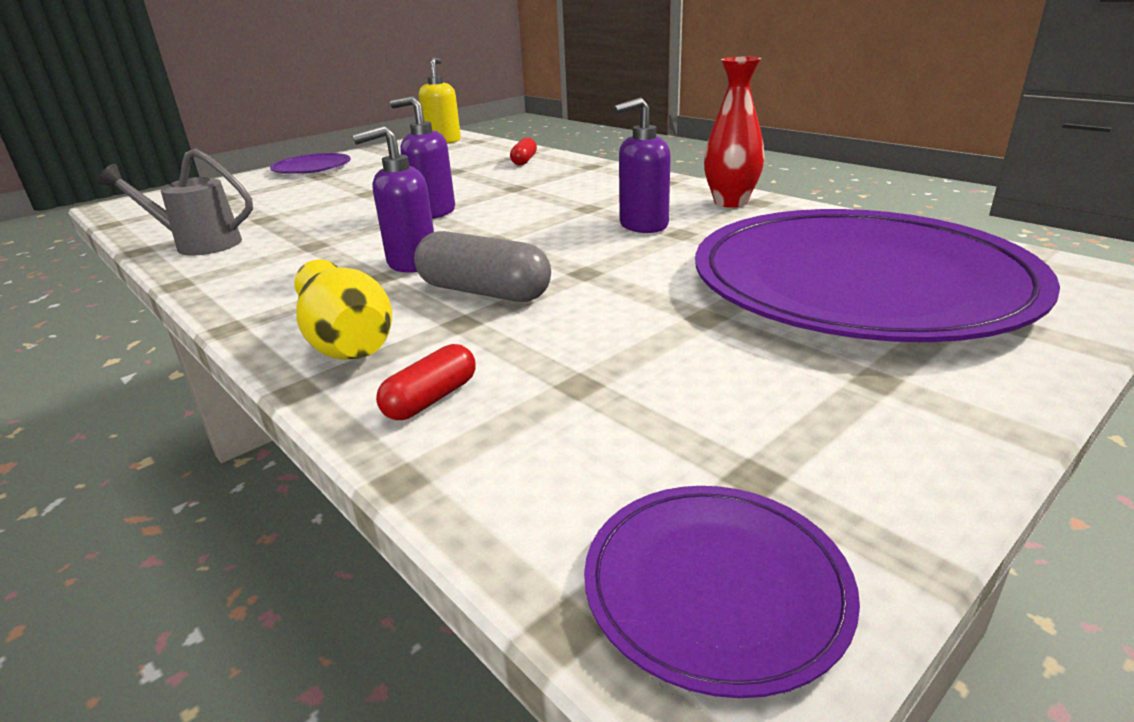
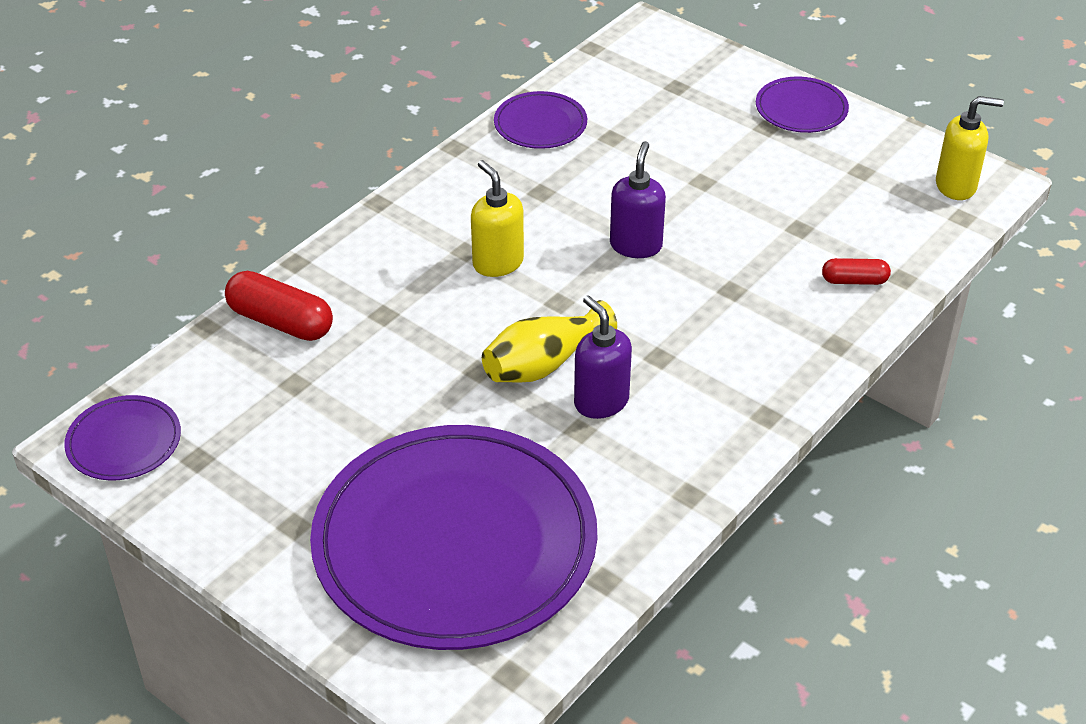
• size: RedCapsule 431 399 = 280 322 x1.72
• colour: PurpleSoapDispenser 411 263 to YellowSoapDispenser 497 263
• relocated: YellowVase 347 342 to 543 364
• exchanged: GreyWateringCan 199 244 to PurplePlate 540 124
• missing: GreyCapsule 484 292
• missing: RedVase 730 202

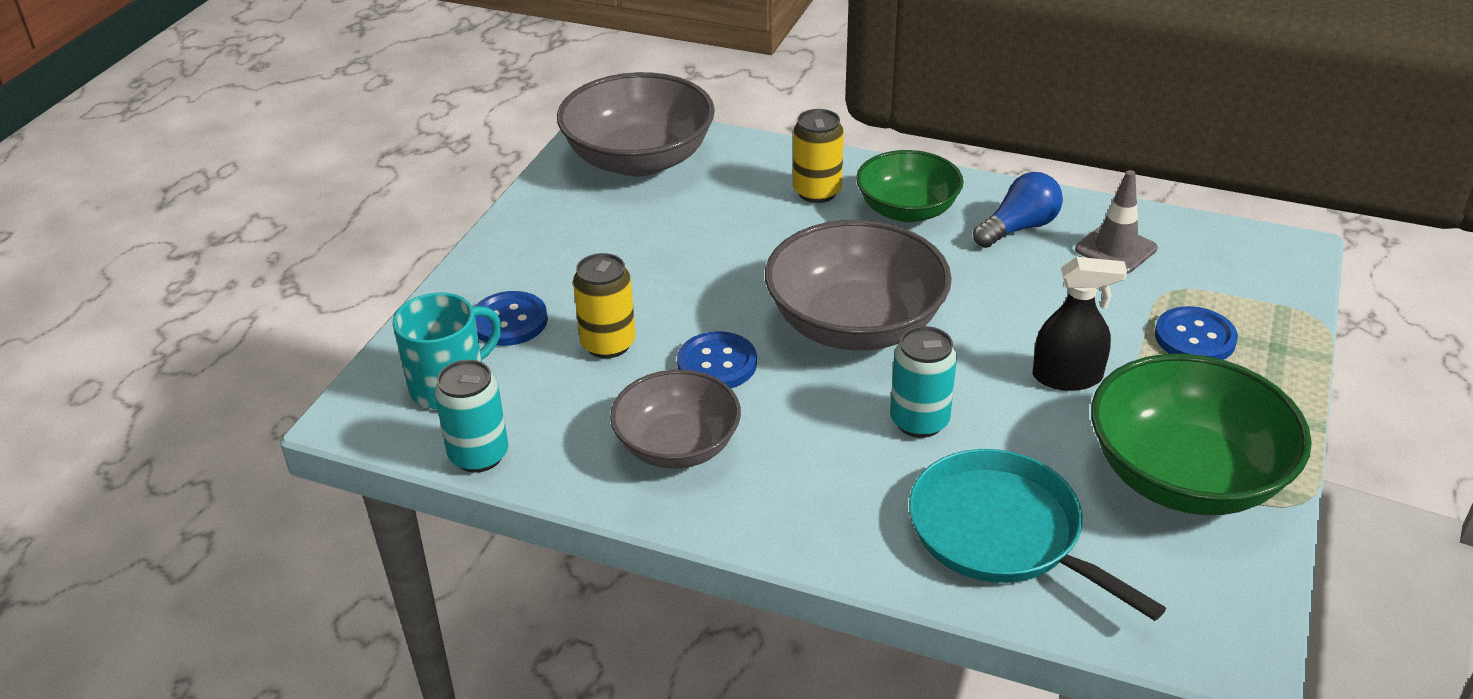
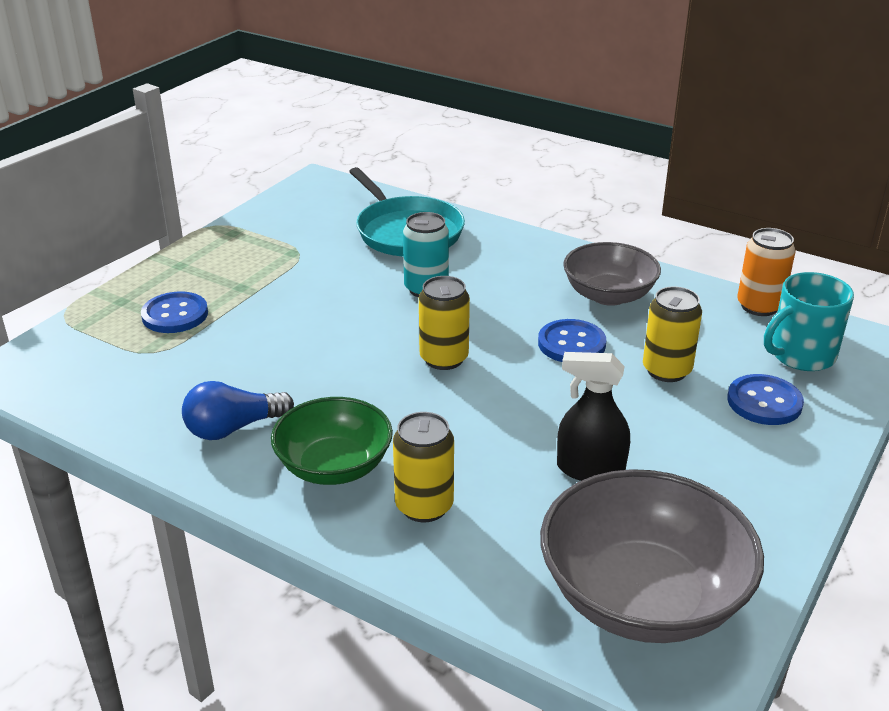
• exchanged: GreyBowl 855 325 to YellowCan 444 358
• relocated: BlackSprayBottle 1067 377 to 590 469
• colour: TurquoiseCan 479 455 to OrangeCan 759 306
• missing: GreyTrafficCone 1116 249
• missing: GreenBowl 1185 476

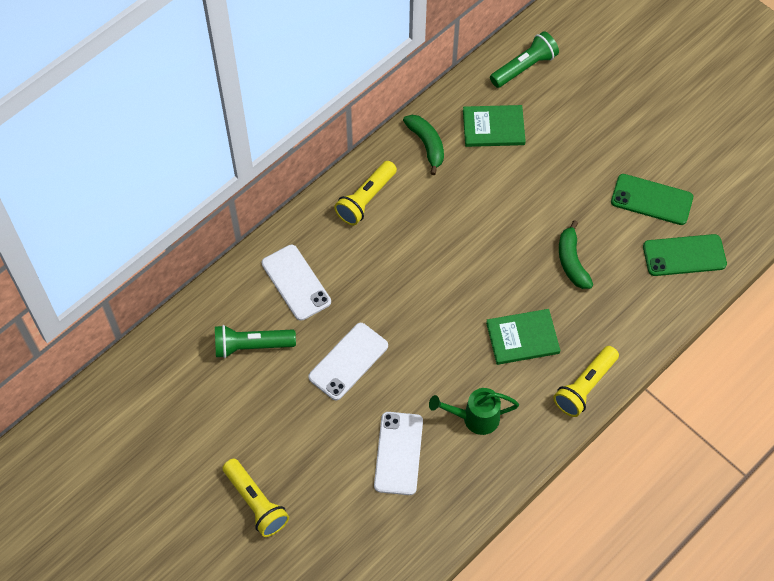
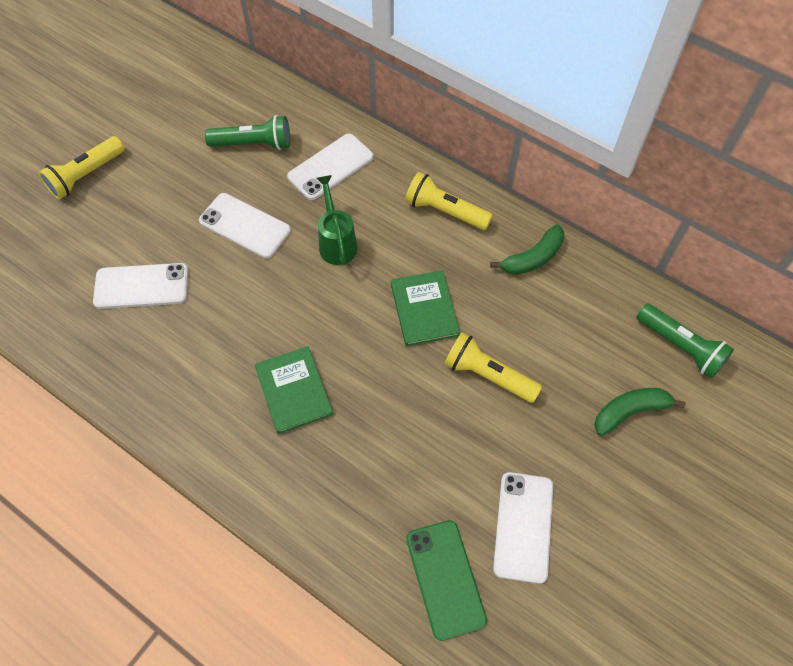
• spun: GreenFlashlight 252 346 = 253 144 105 degrees clockwise
• relocated: GreenWateringCan 474 418 to 336 242
• relocated: GreenBook 493 127 to 424 309
• relocated: YellowFlashlight 585 386 to 488 375
• colour: GreenPhone 651 200 to WhitePhone 523 526
• relocated: GreenBanana 571 261 to 630 411

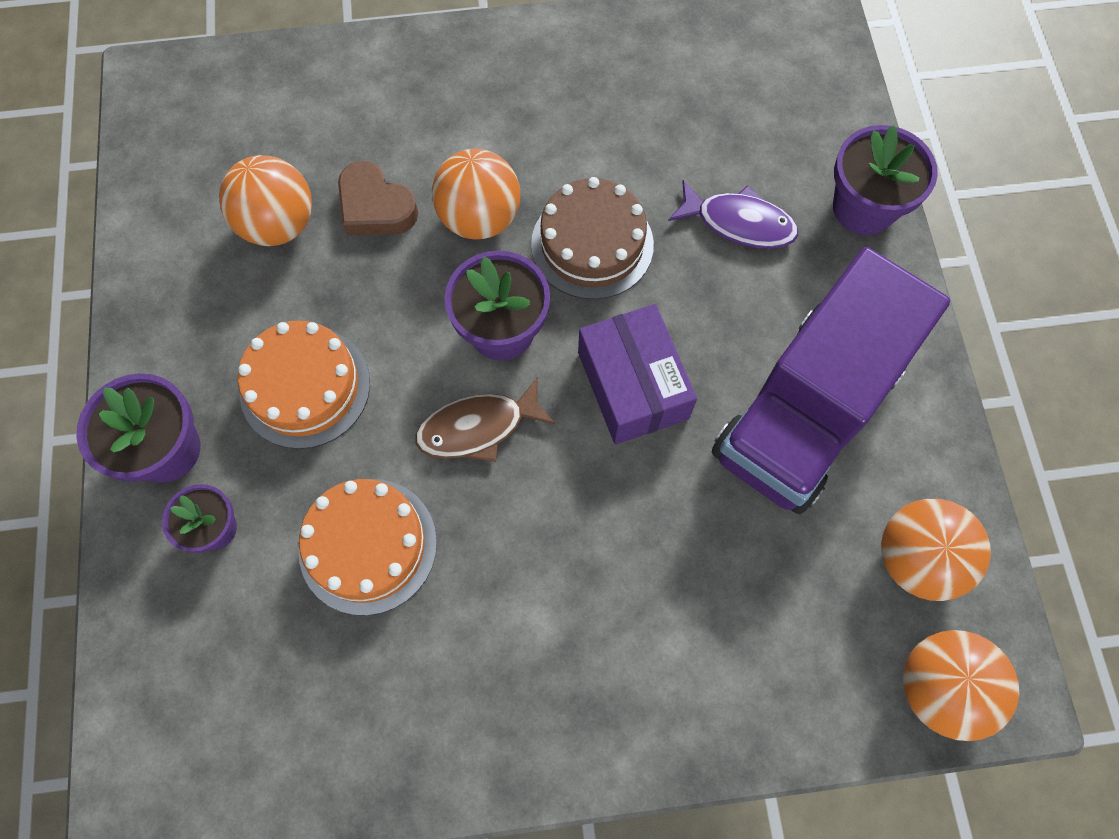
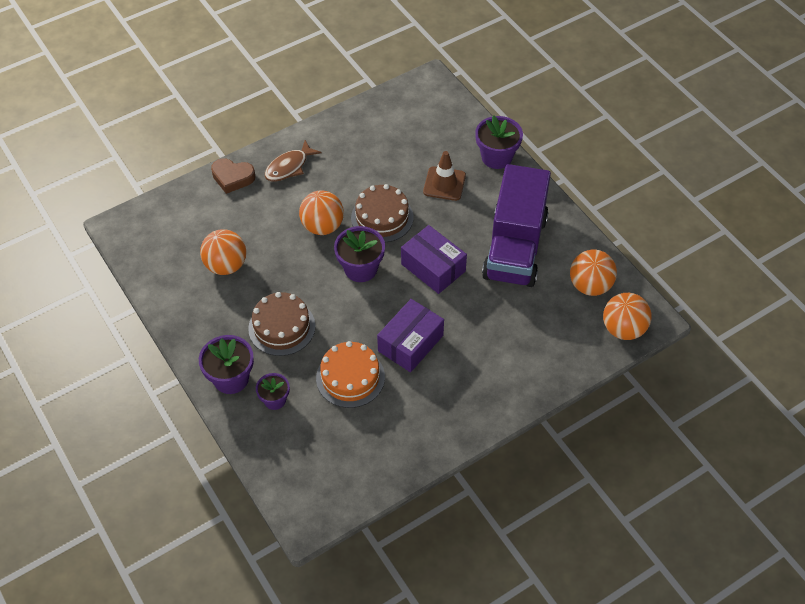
• relocated: BrownHeart 375 207 to 232 178
• colour: OrangeCake 305 387 to BrownCake 282 327
• relocated: BrownFish 478 428 to 289 167
• appeared: PurpleBox 410 343
• exchanged: PurpleFish 739 223 to BrownTrafficCone 444 184

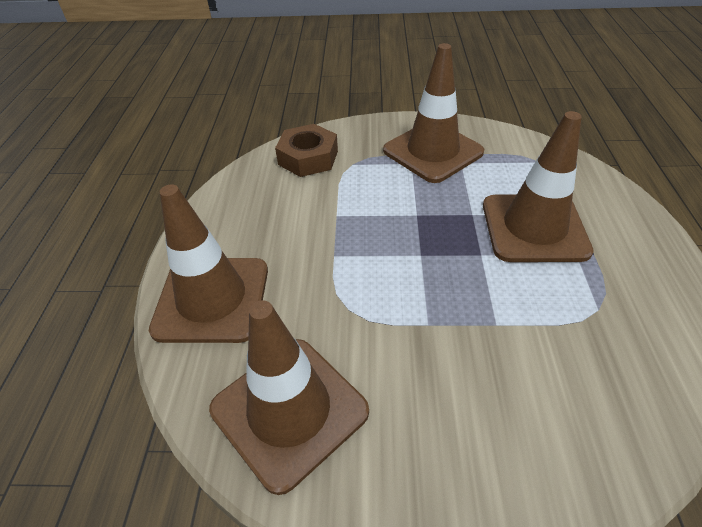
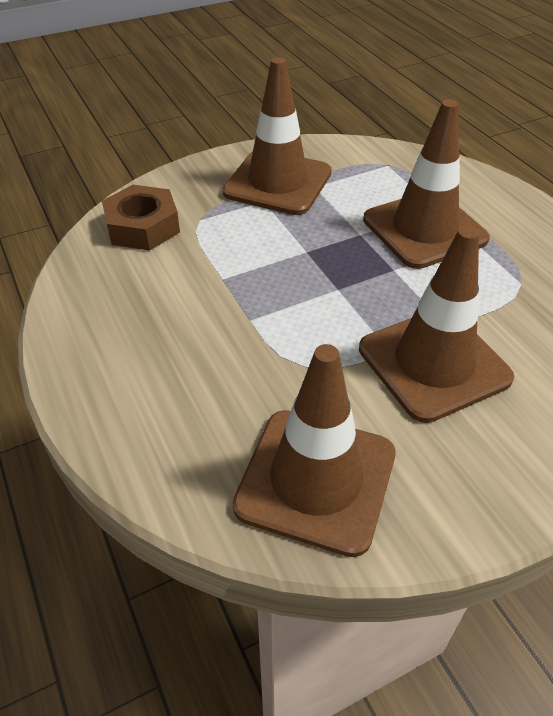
• relocated: BrownTrafficCone 212 299 to 433 363

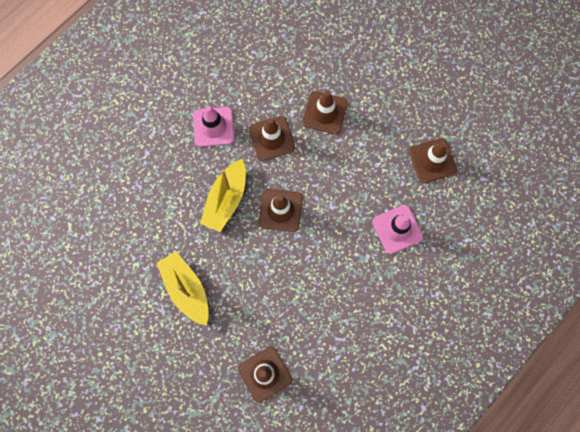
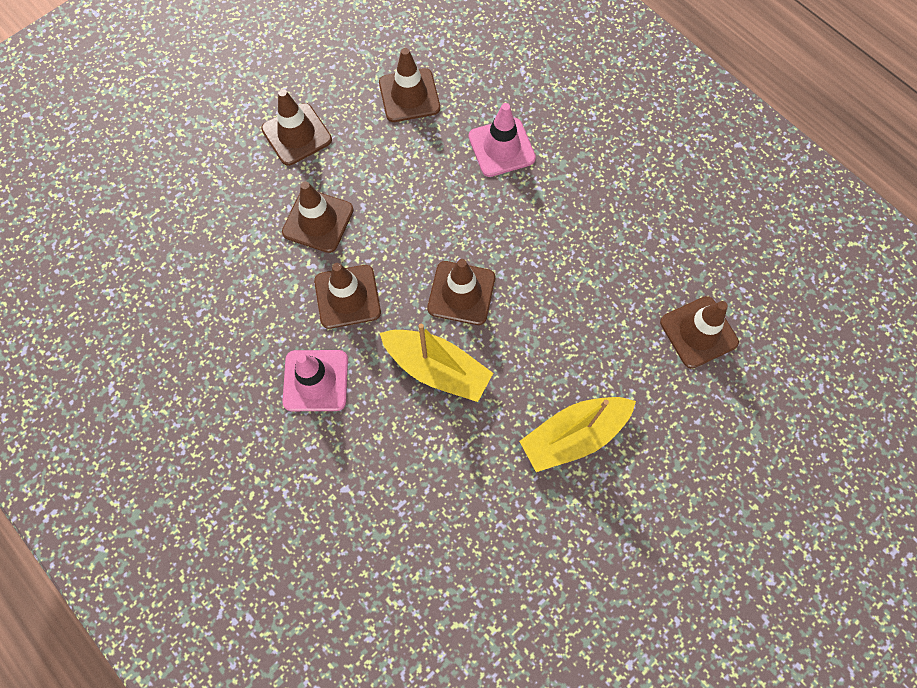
• appeared: BrownTrafficCone 297 134

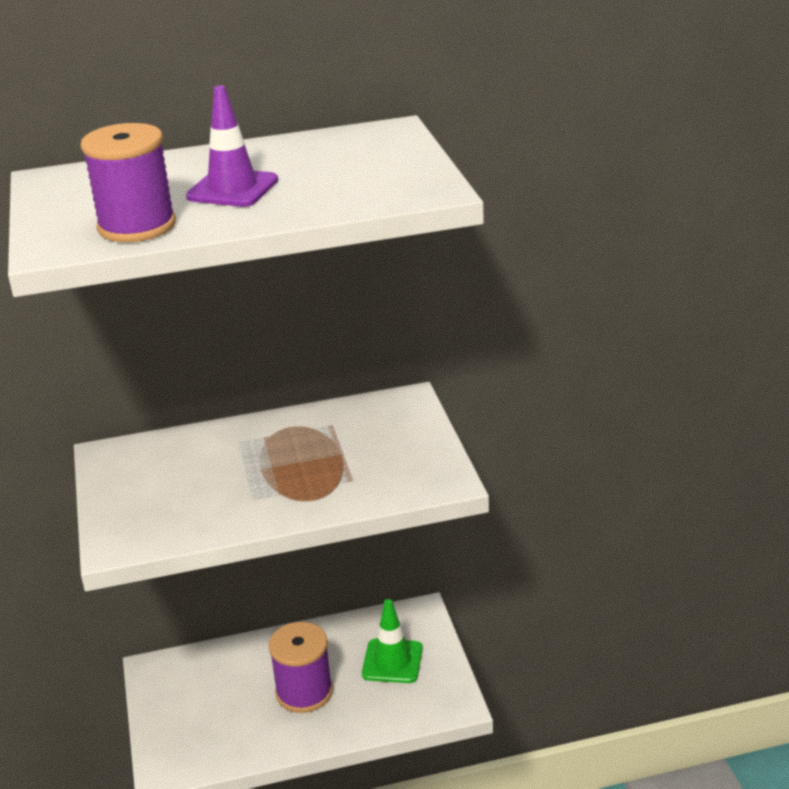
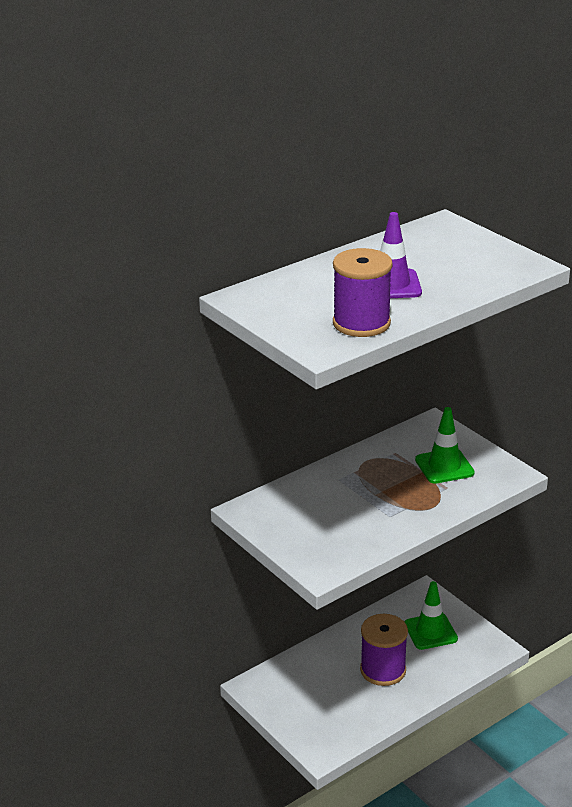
• appeared: GreenTrafficCone 444 466

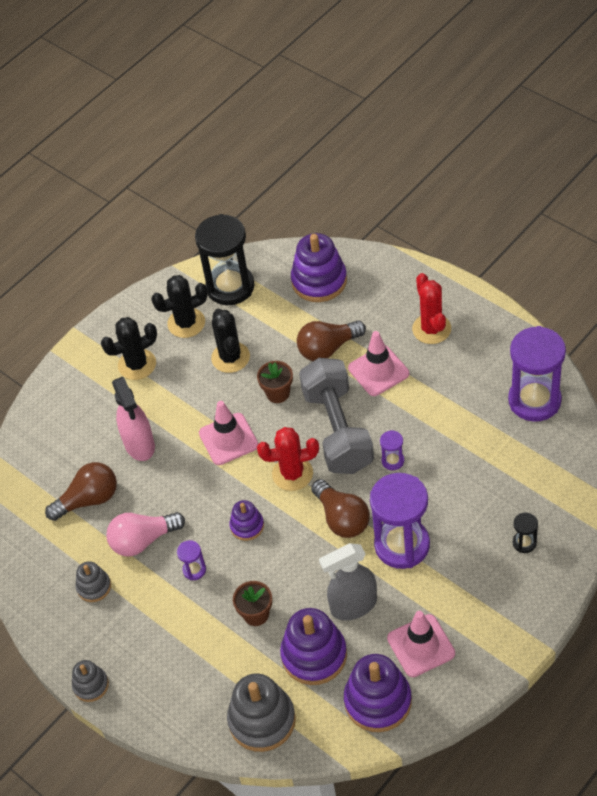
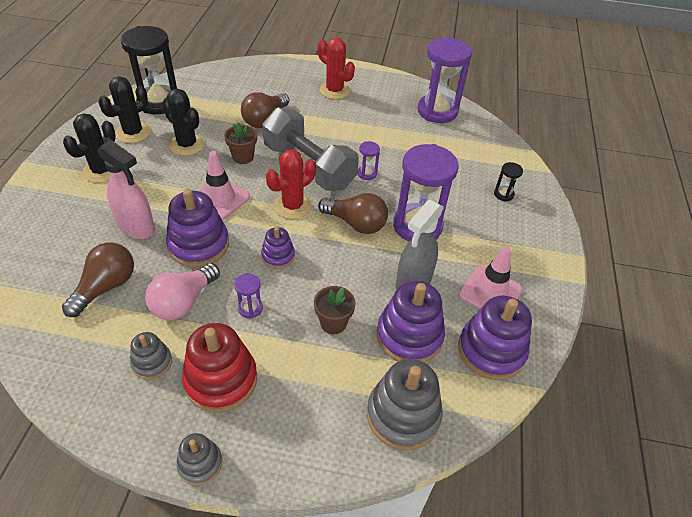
• relocated: PurpleStackingToy 319 281 to 199 245
• appeared: RedStackingToy 221 380
• missing: PinkTrafficCone 378 371

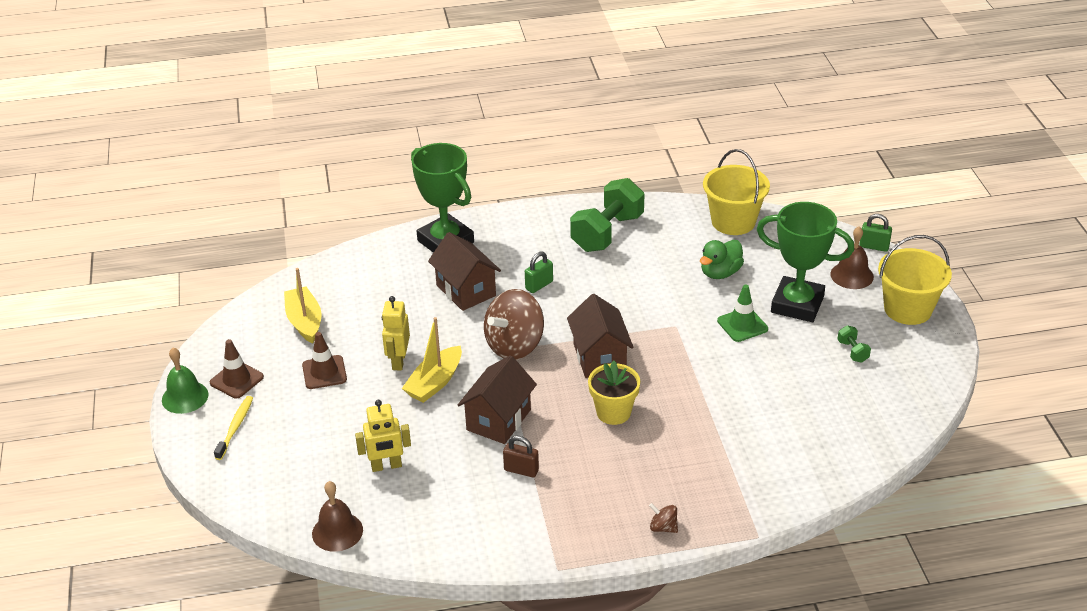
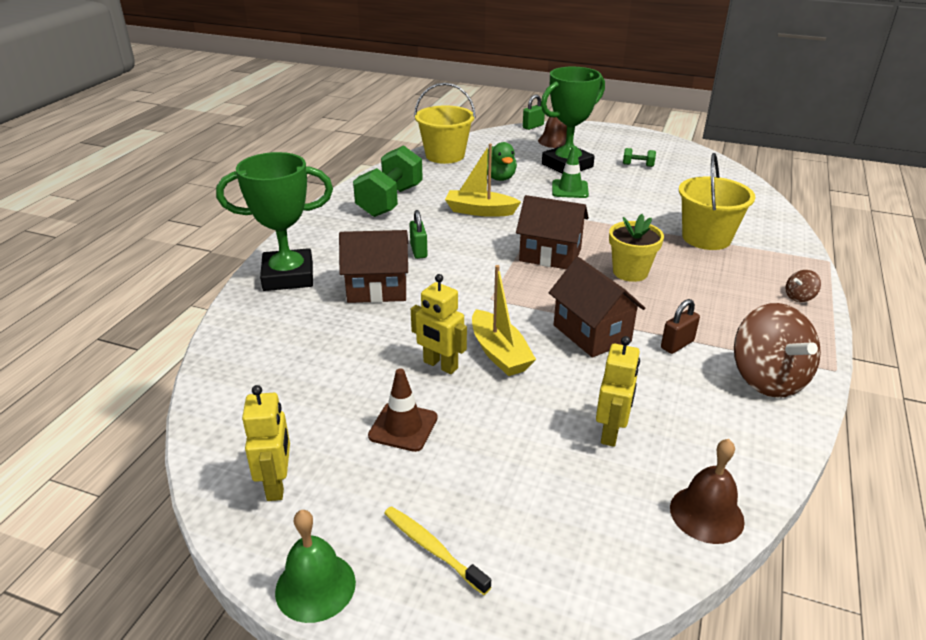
• appeared: YellowRobot 277 484
• spun: GreenDumbbell 607 233 = 390 201 45 degrees clockwise
• relocated: YellowBoat 304 321 to 480 211
• relocated: YellowBucket 908 309 to 706 238
• relocated: BrownSpinningTop 515 345 to 767 379
• missing: BrownTrafficCone 236 380

